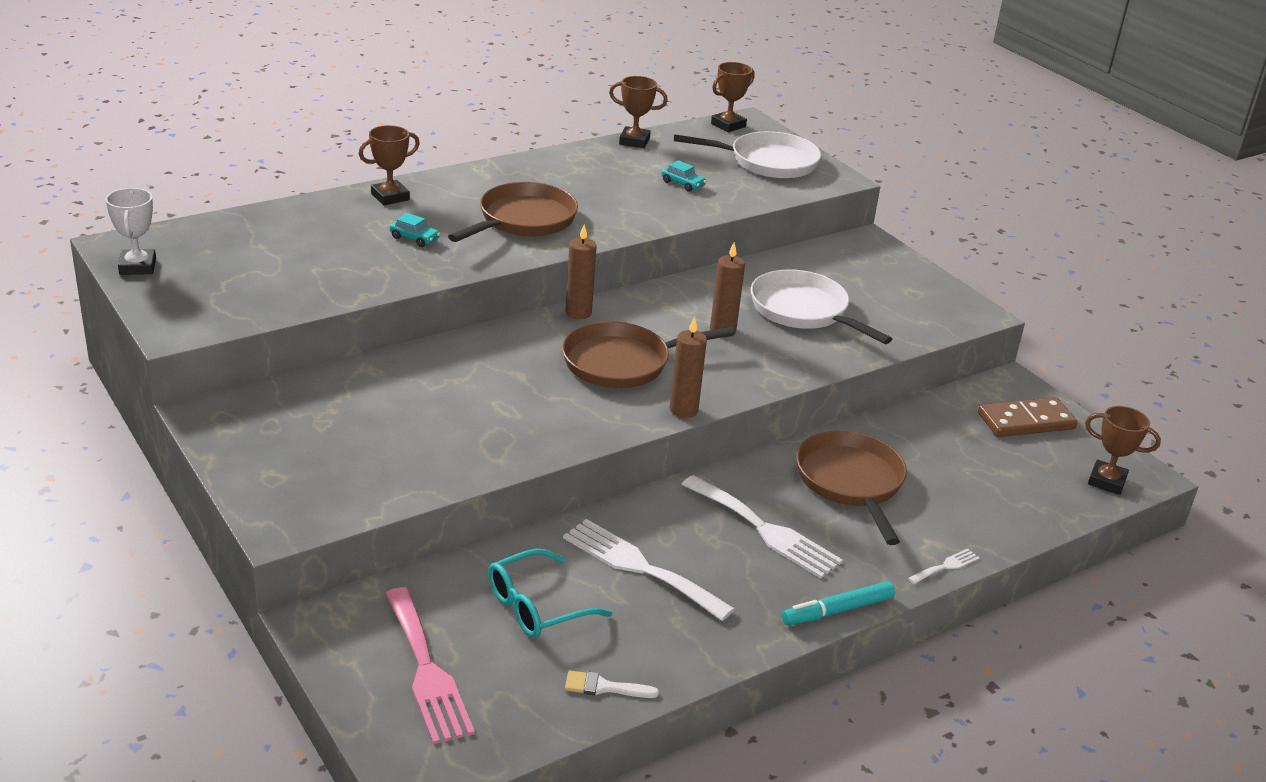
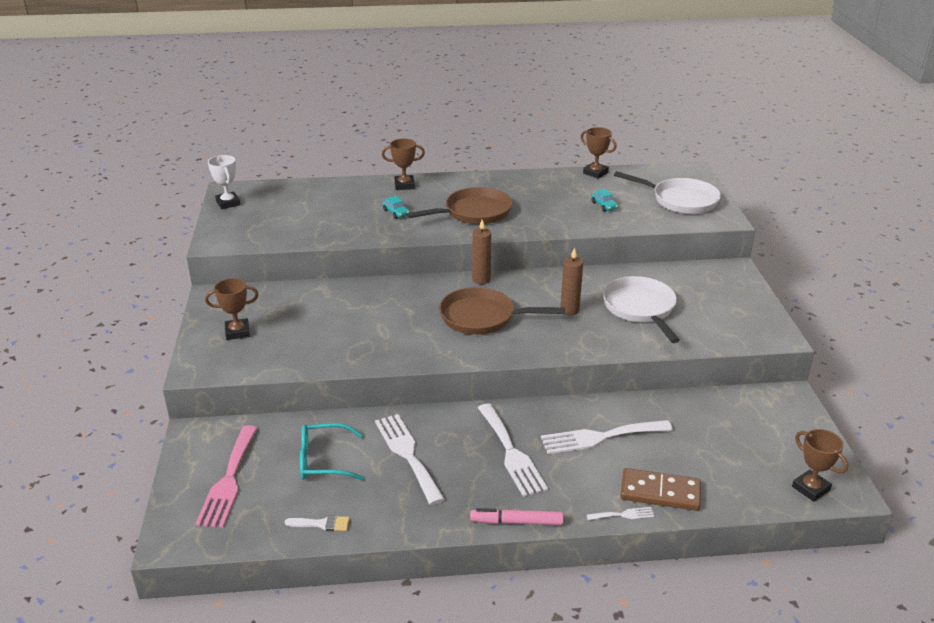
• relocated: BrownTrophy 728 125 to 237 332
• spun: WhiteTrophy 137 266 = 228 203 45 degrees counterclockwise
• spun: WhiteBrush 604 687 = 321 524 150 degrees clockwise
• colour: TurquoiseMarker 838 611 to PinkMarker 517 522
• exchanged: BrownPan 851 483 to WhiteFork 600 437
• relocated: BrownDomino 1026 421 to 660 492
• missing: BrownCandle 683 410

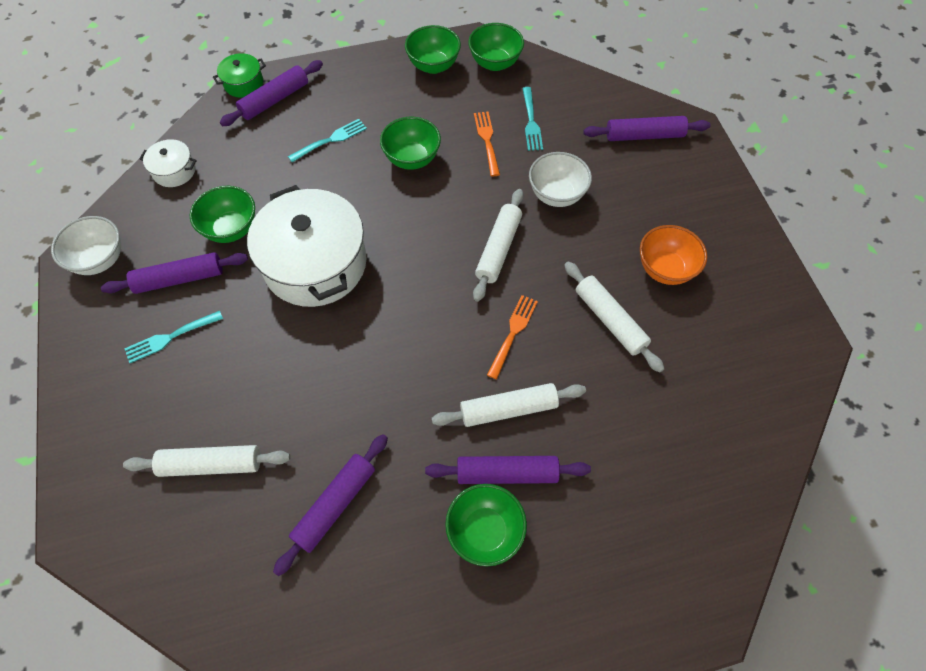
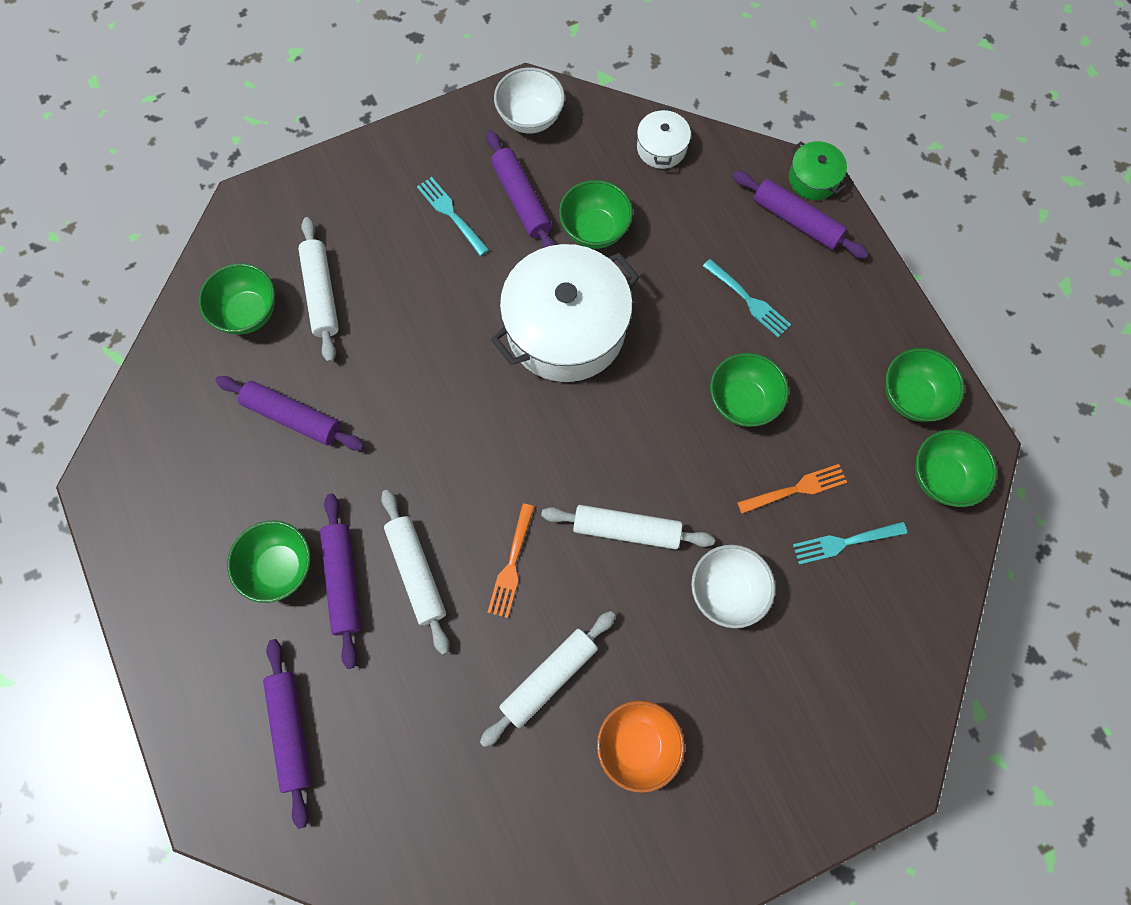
• appeared: GreenBowl 248 313
• relocated: PurpleRollingPin 644 135 to 291 731
• spun: OrangeFork 513 334 = 511 564 90 degrees clockwise

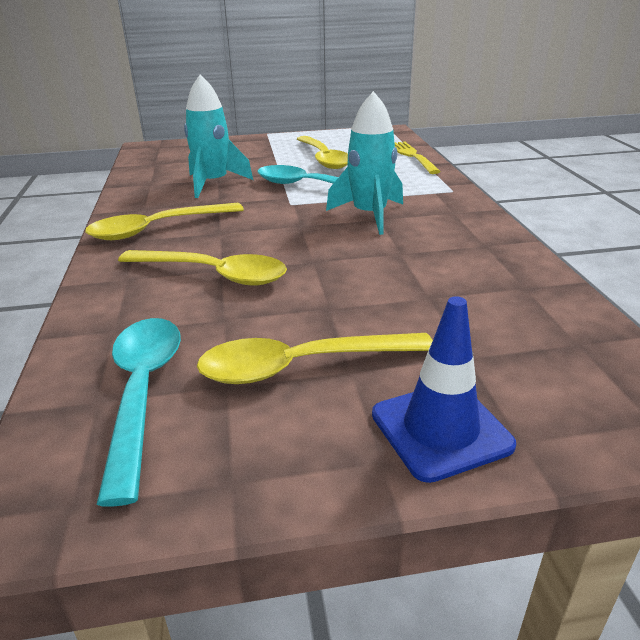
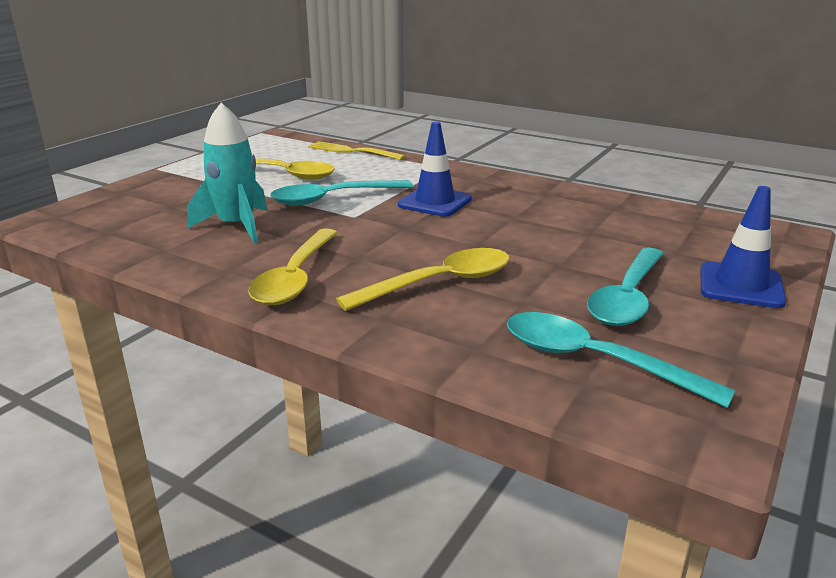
• exchanged: TurquoiseRocket 369 215 to BlueTrafficCone 435 202
• colour: YellowSpoon 302 366 to TurquoiseSpoon 627 297

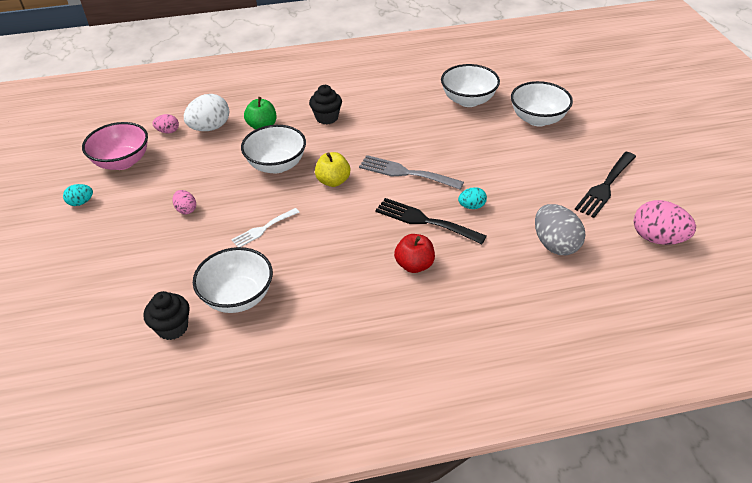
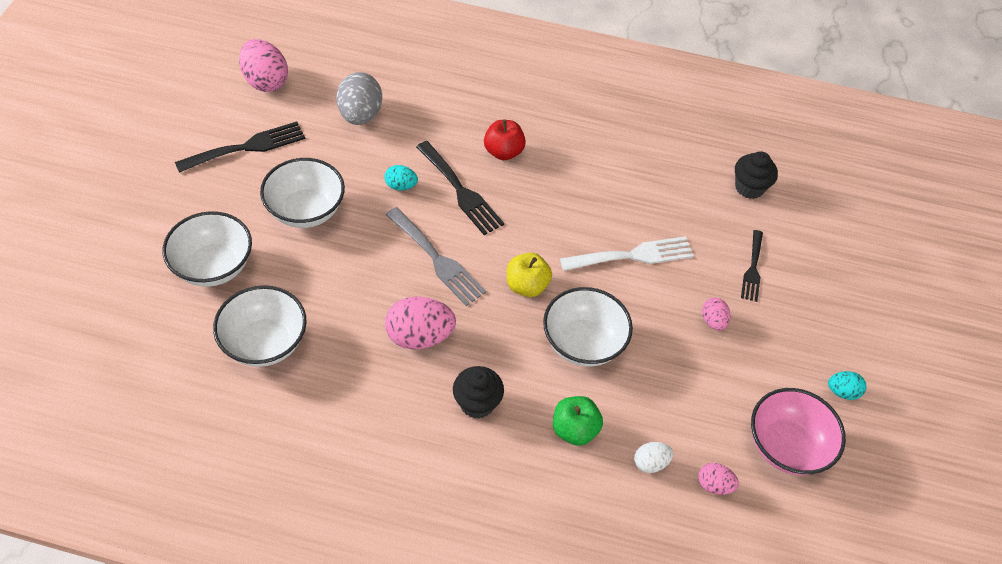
• relocated: WhiteBowl 238 297 to 306 211
• appeared: PinkEgg 419 336
• size: WhiteFork 263 229 = 633 255 x1.55
• size: WhiteEgg 210 128 = 650 463 x0.53
• appeared: BlackFork 752 269

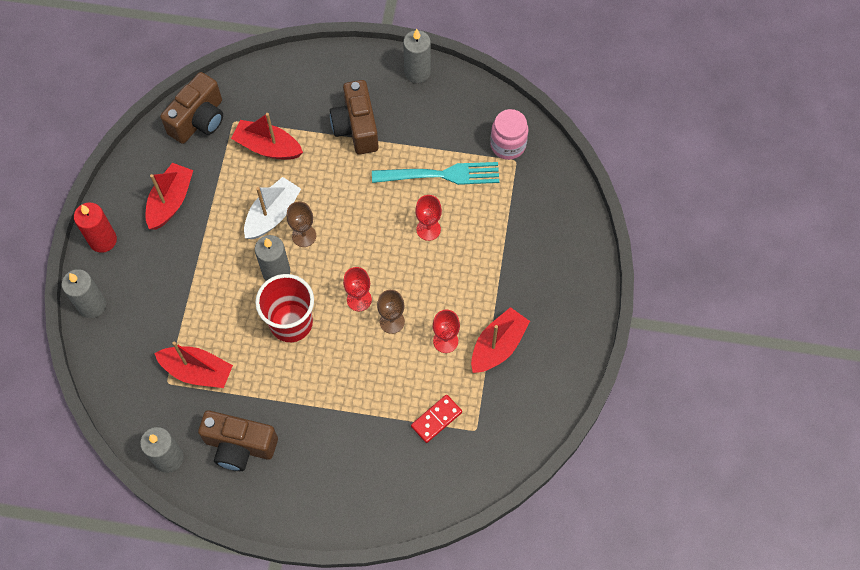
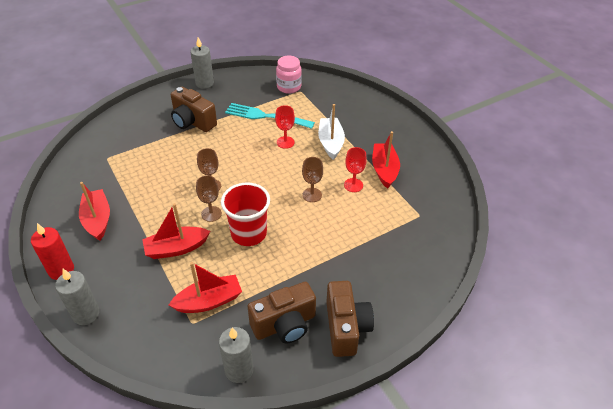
• relocated: RedBoat 268 147 to 176 248
• exchanged: GreyCandle 276 272 to BrownGoblet 211 214
• spun: TurquoiseFork 441 175 = 266 116 120 degrees counterclockwise
• relocated: WhiteBoat 272 214 to 331 143
• relocated: BrownCamera 199 120 to 346 327
• missing: RedGoblet 359 299
• missing: RedDomino 436 419

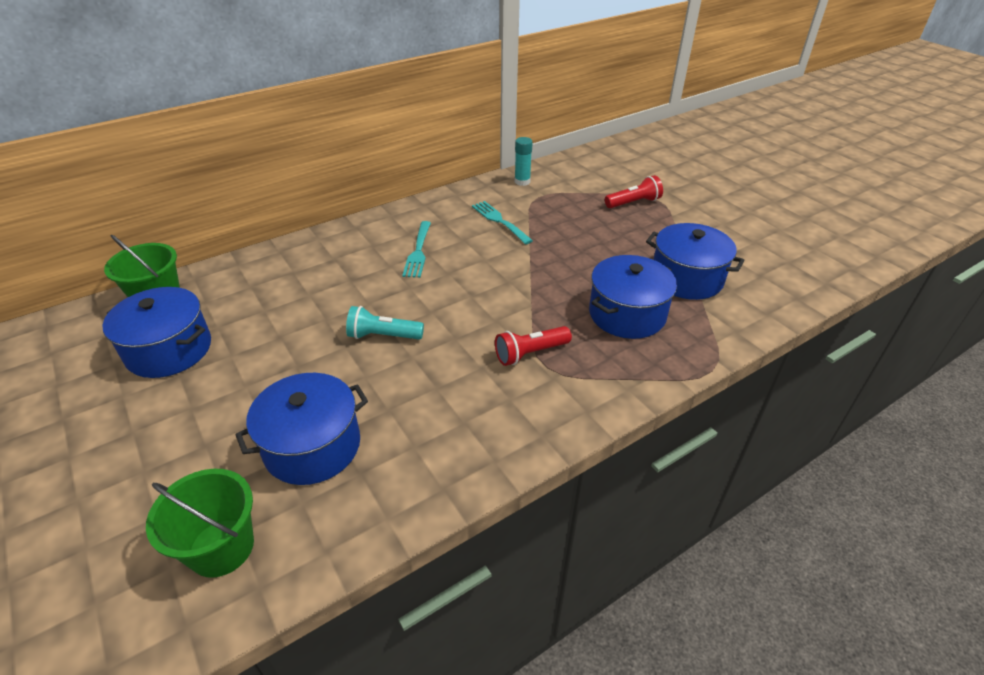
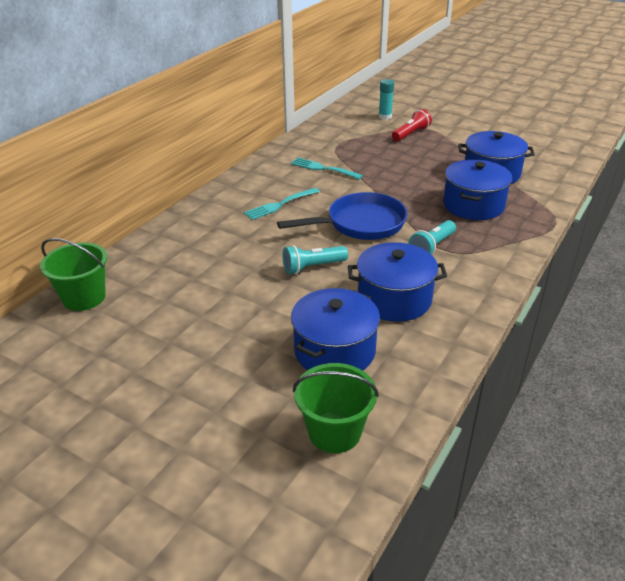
• spun: TurquoiseFork 418 251 = 280 204 75 degrees clockwise
• appeared: BluePan 360 224
• relocated: BluePot 169 350 to 394 299
• relocated: TurquoiseGlueStick 522 181 to 385 117
• colour: RedFlashlight 530 353 to TurquoiseFlashlight 432 247

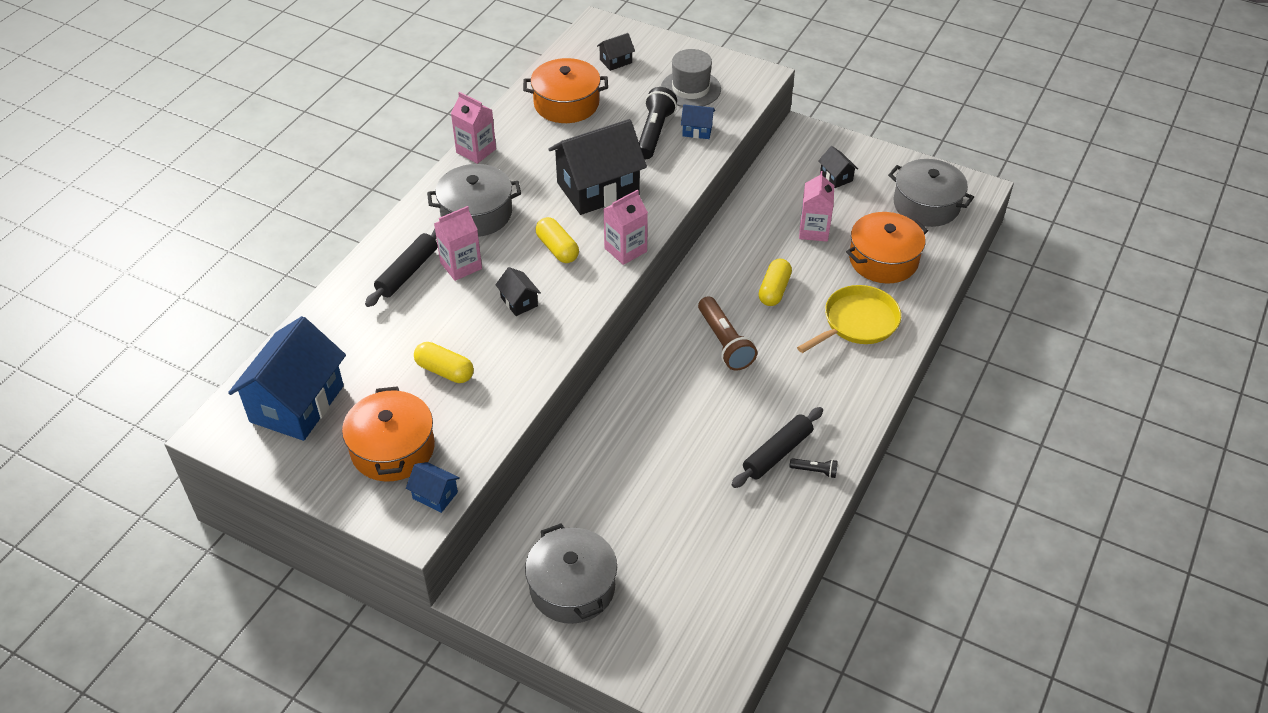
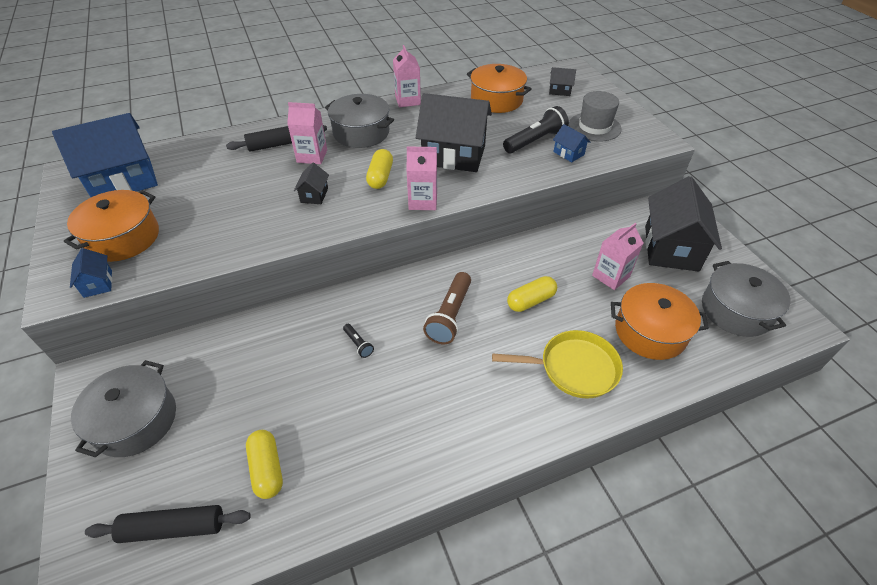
• relocated: BlackRollingPin 777 453 to 173 528
• relocated: YellowCapsule 444 371 to 267 469
• relocated: BlackFlashlight 814 471 to 358 344
• size: BlackHouse 836 177 = 671 248 x2.31

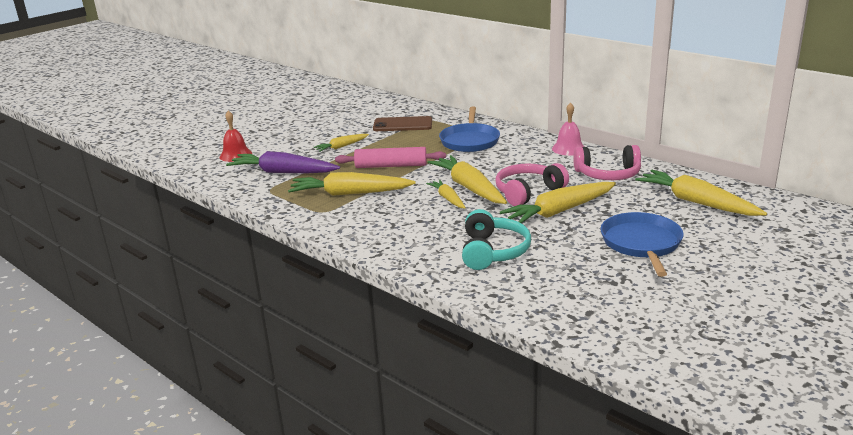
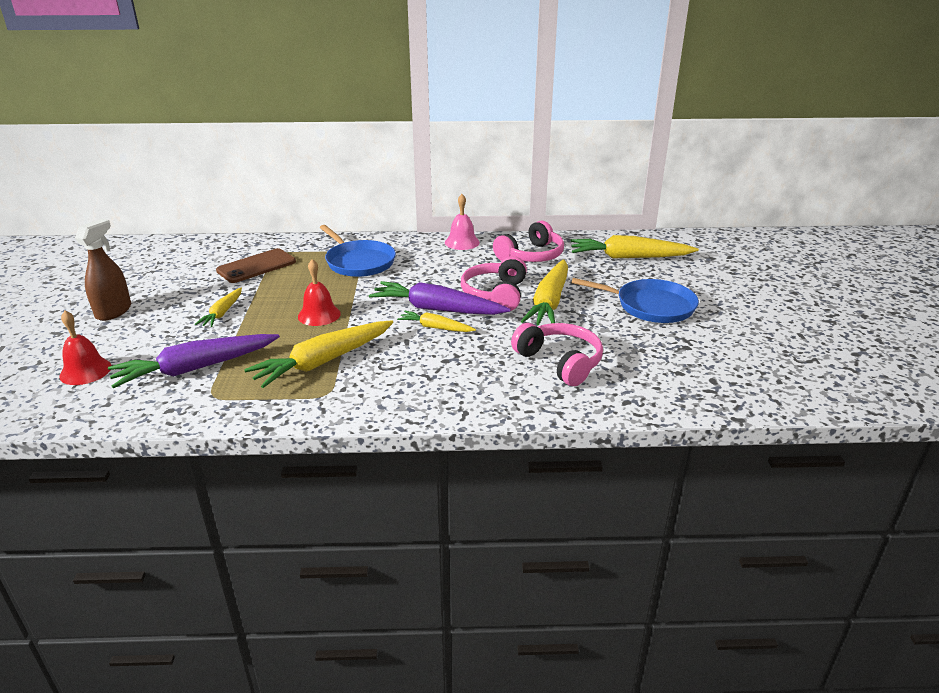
• appeared: BrownSprayBottle 114 311
• exchanged: PinkRollingPin 391 166 to RedBell 319 315
• colour: YellowCarrot 469 188 to PurpleCarrot 437 309
• colour: TurquoiseHeadphones 493 251 to PinkHeadphones 560 362
• spun: BluePan 641 244 = 651 306 150 degrees clockwise

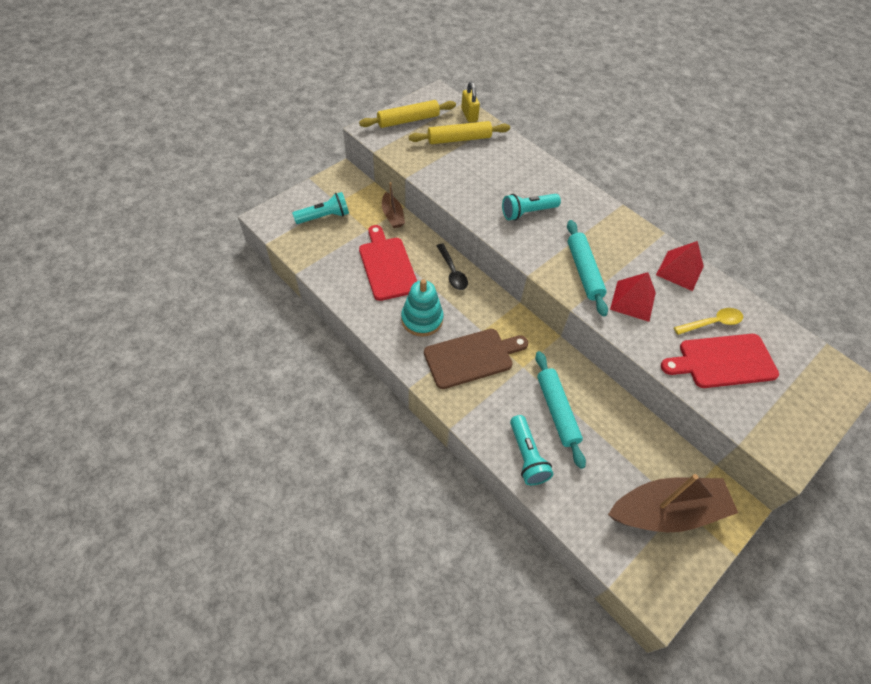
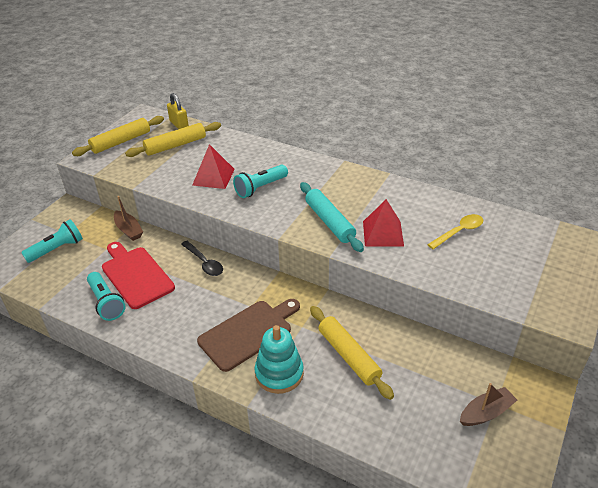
• relocated: TurquoiseFlashlight 527 456 to 106 303
• relocated: RedPyramid 679 270 to 213 177
• relocated: TurquoiseStackingToy 422 319 to 279 373
• colour: TurquoiseRollingPin 557 411 to YellowRollingPin 349 356
• size: BrownBoat 666 511 = 486 413 x0.50
• missing: RedCuttingBoard 723 361

